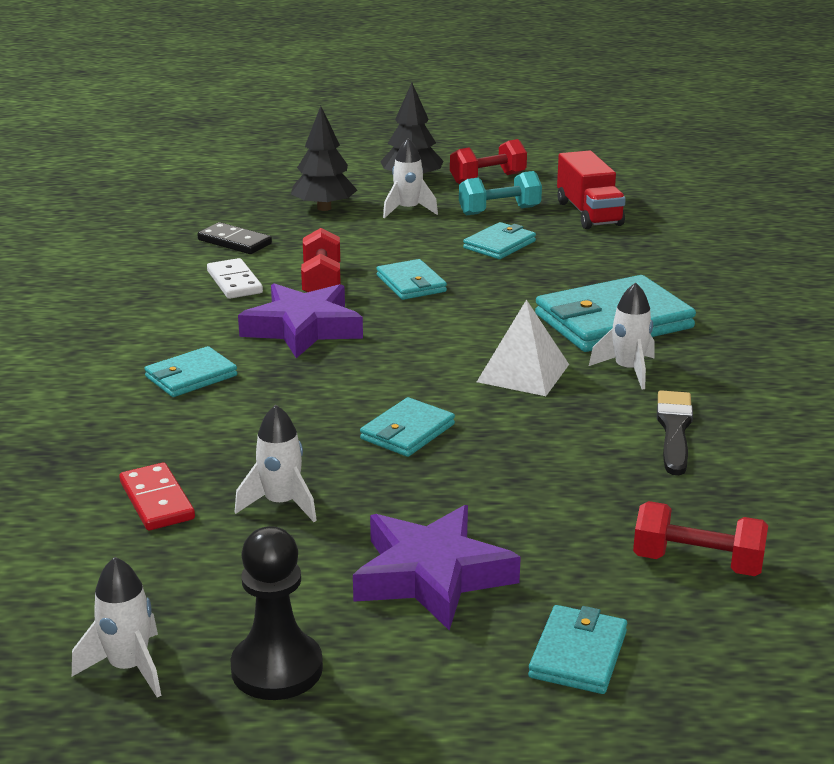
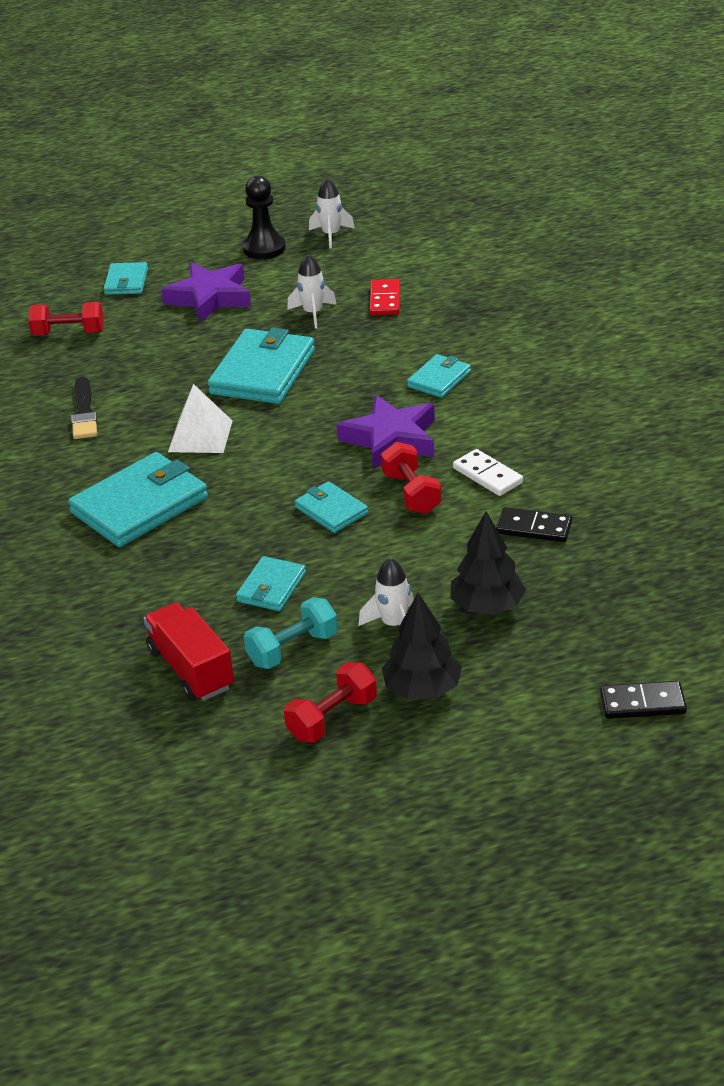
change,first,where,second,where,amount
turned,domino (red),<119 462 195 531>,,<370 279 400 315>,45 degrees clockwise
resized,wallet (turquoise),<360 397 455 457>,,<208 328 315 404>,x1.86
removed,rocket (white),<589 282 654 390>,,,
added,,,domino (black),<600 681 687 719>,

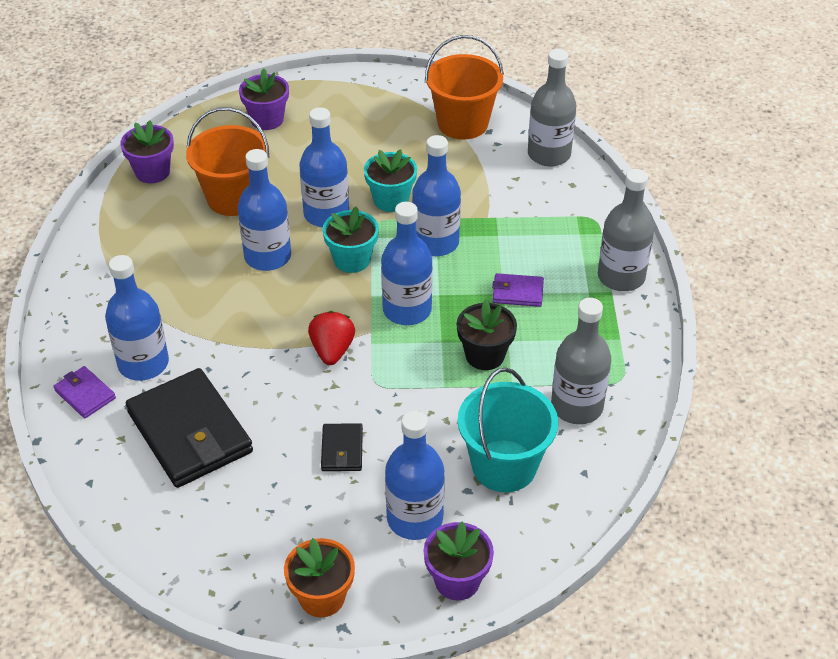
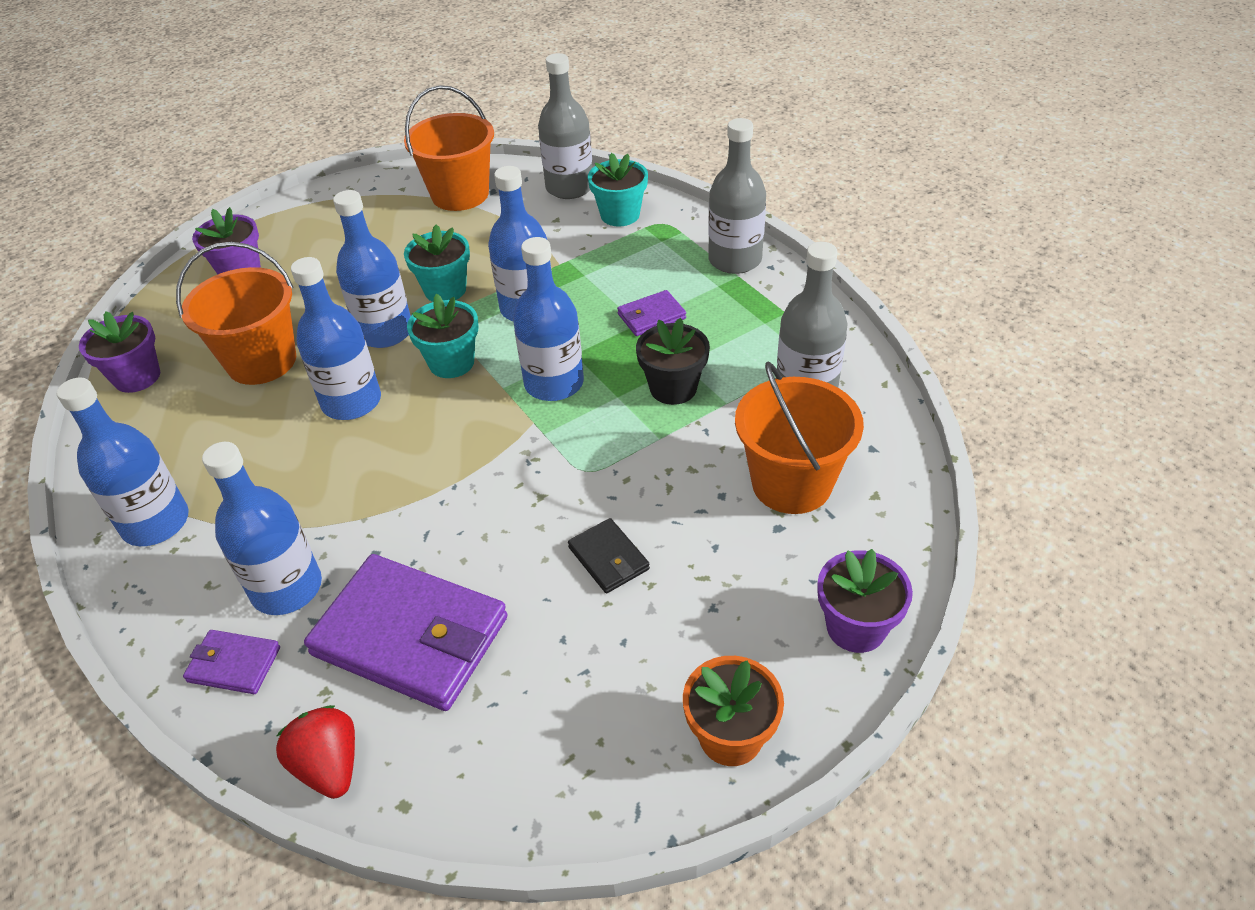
change,first,where,second,where,amount
recoloured,wallet (black),<126 368 253 488>,wallet (purple),<304 554 507 711>,
moved,strawberry (red),<308 311 355 365>,,<276 705 355 799>,
moved,bottle (blue),<385 411 445 540>,,<57 377 189 546>,
recoloured,bucket (turquoise),<458 368 558 492>,bucket (orange),<735 361 864 514>,
added,,,flower pot (turquoise),<588 153 648 227>,

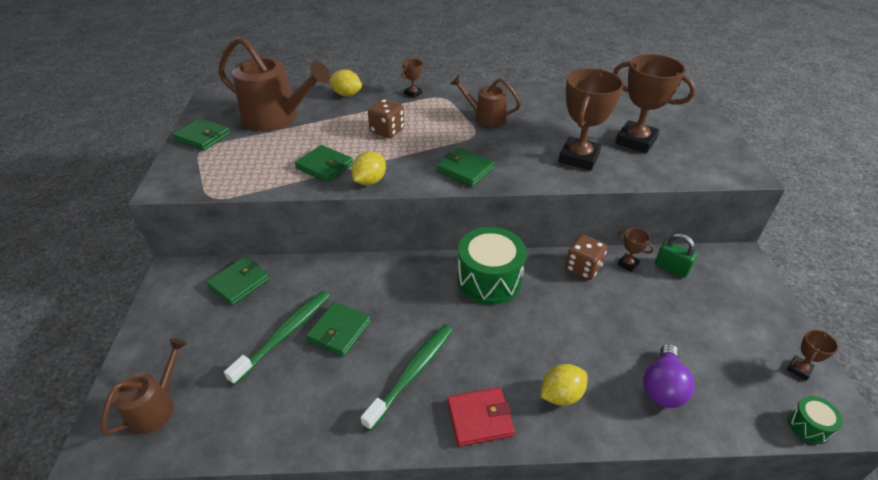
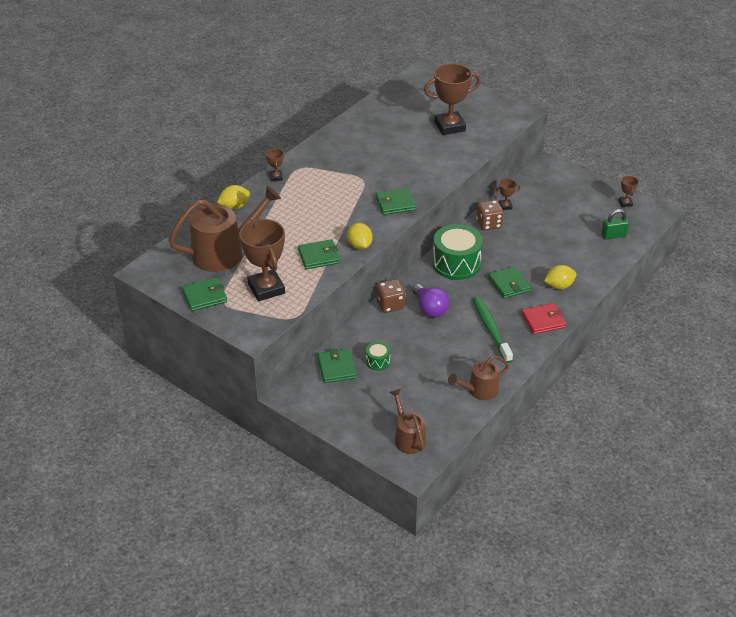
change,first,where,second,where,amount
removed,toothbrush (green),<224 291 329 385>,,,
moved,wallet (green),<306 302 371 357>,,<488 266 531 299>,
moved,dice (brown),<368 99 405 138>,,<376 279 405 313>,
turned,wallet (red),<447 387 515 447>,,<521 303 566 334>,45 degrees clockwise
moved,watering can (brown),<450 75 521 127>,,<448 355 509 400>,
turned,lemon (yellow),<541 364 587 406>,,<544 265 577 289>,60 degrees clockwise
moved,trophy (brown),<558 68 624 171>,,<240 219 285 302>,
moved,light bulb (purple),<643 344 695 408>,,<412 284 449 318>,
moved,padlock (green),<655 233 697 278>,,<601 209 629 240>,
moved,drum (green),<788 396 843 444>,,<366 342 391 371>,

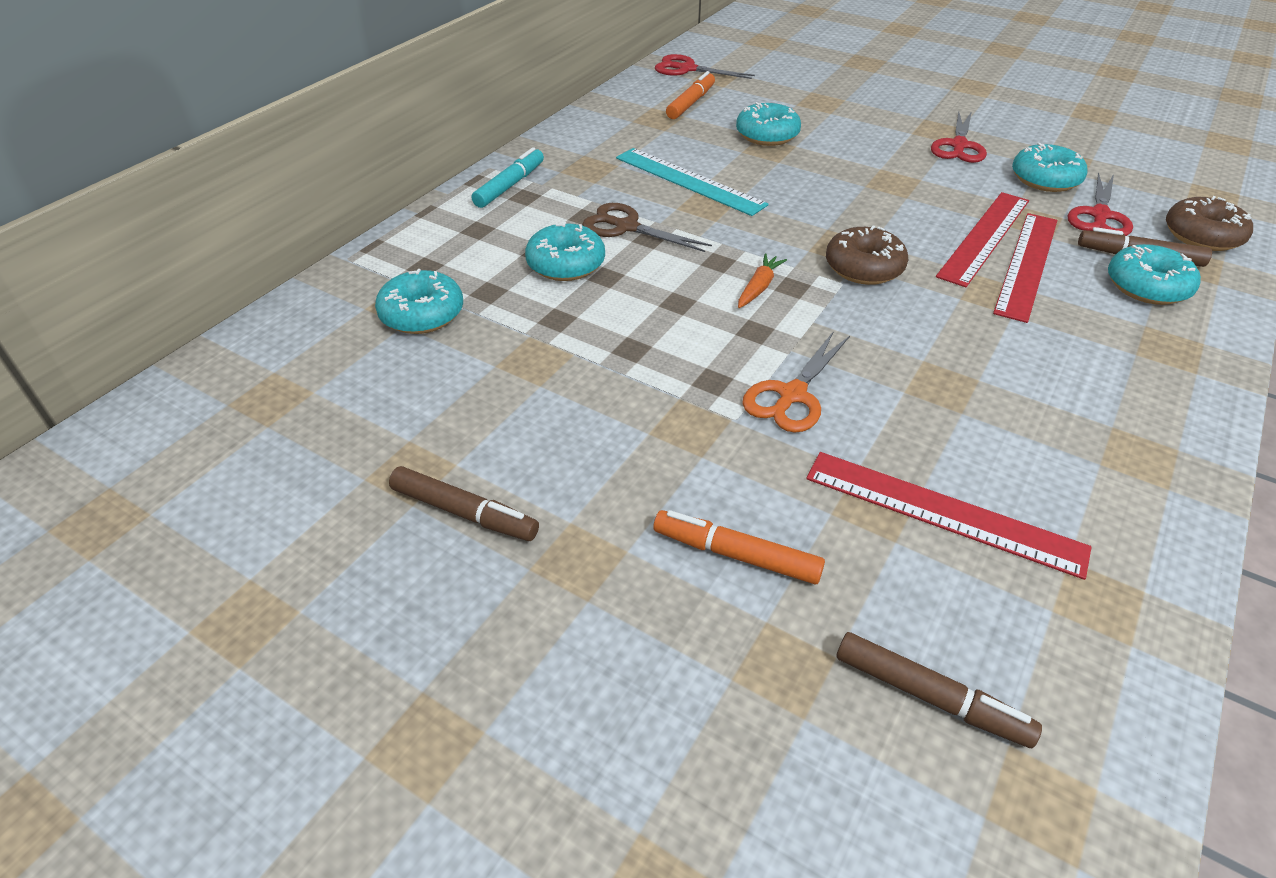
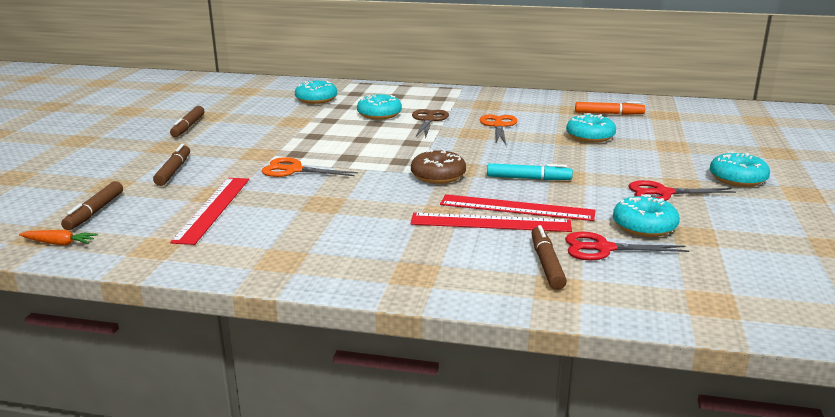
change,first,where,second,where,amount
moved,marker (turquoise),<472 147 544 208>,,<487 163 573 180>,
replaced,ruler (turquoise),<616 148 769 216>,scissors (orange),<480 115 518 145>,
recoloured,marker (orange),<653 510 825 584>,marker (brown),<153 144 190 186>,
removed,scissors (red),<655 54 755 79>,,,
moved,carrot (orange),<738 254 787 308>,,<19 230 98 245>,
moved,donut (turquoise),<1108 244 1201 305>,,<710 151 770 187>,
removed,donut (brown),<1166 196 1253 251>,,,

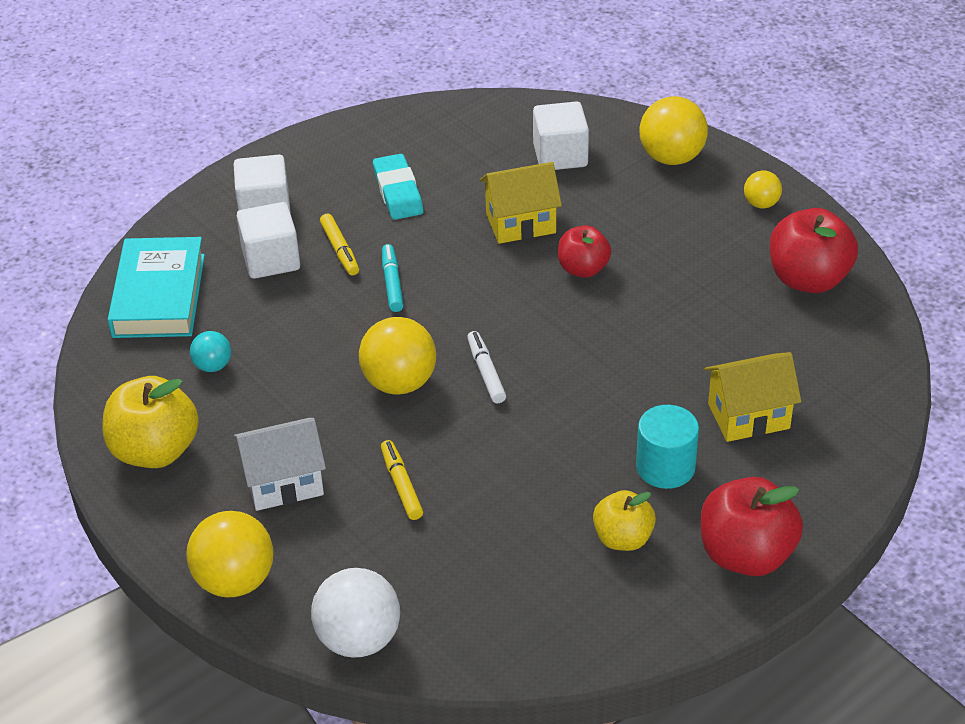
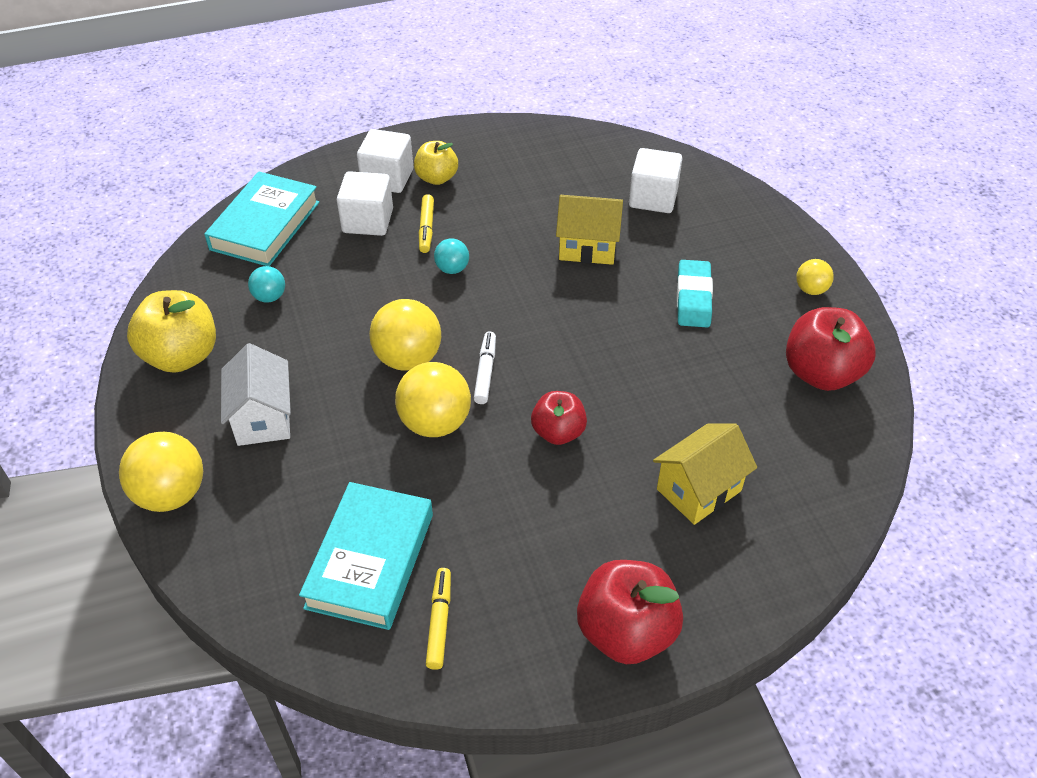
change,first,where,second,where,amount
turned,house (white),<234 418 326 511>,,<221 343 291 446>,75 degrees clockwise
removed,ball (white),<311 568 400 658>,,,
moved,eraser (turquoise),<373 154 423 220>,,<677 260 713 328>,
moved,marker (yellow),<381 440 423 520>,,<426 568 451 670>,
replaced,marker (turquoise),<382 244 404 312>,ball (turquoise),<434 238 469 274>,
moved,apple (red),<558 225 611 278>,,<531 391 587 445>,
moved,apple (yellow),<593 490 656 551>,,<414 141 458 185>,
removed,cylinder (turquoise),<636 405 699 489>,,,
moved,ball (yellow),<640 96 708 165>,,<395 362 471 437>,
turned,house (yellow),<705 352 801 442>,,<653 423 757 525>,45 degrees counterclockwise
added,,,book (turquoise),<299 482 433 630>,

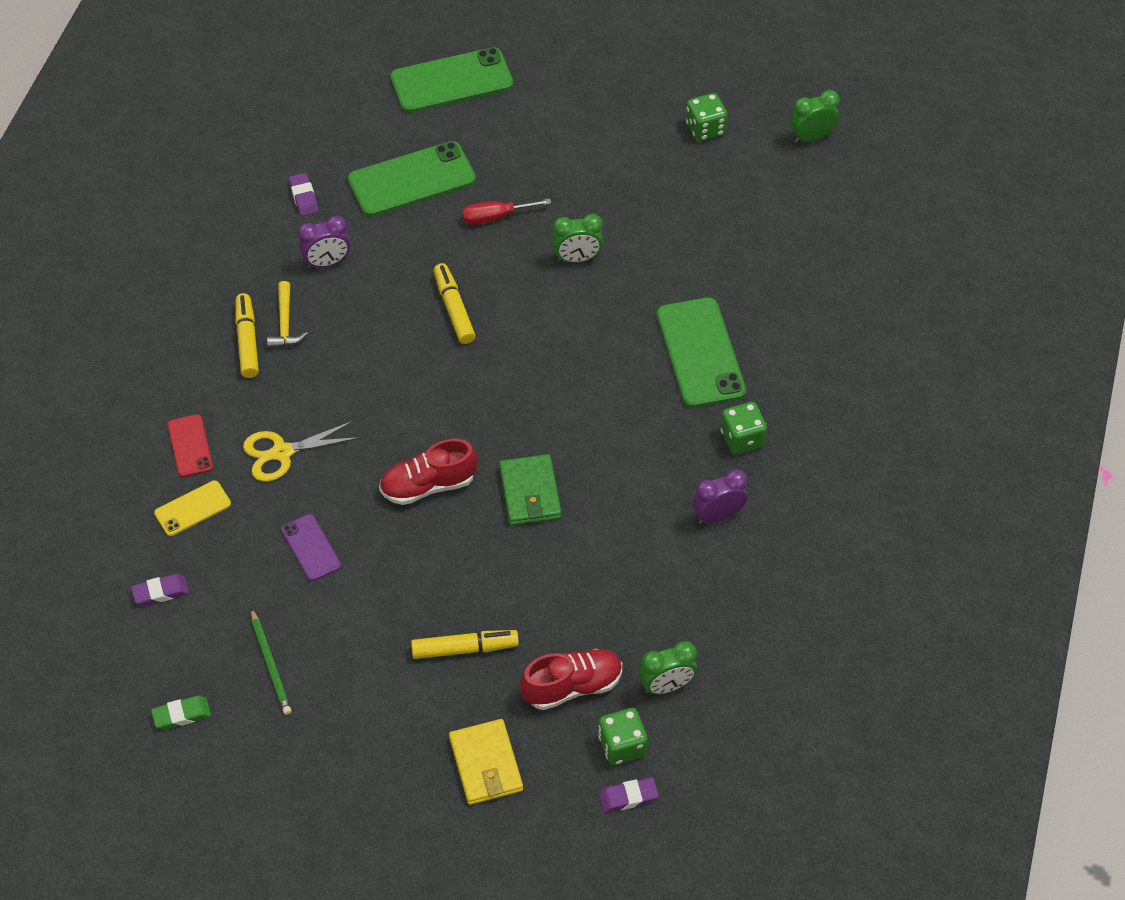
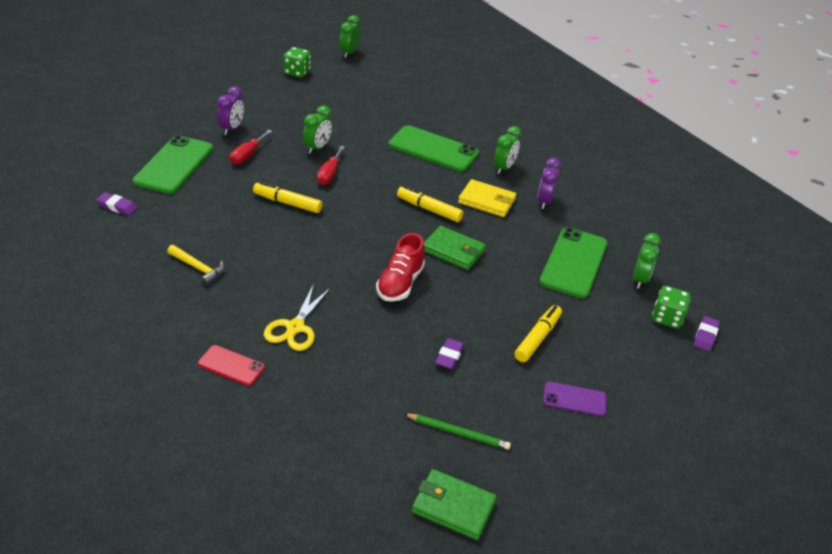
change,first,where,second,where,amount
moved,eraser (purple),<131 574 189 606>,,<435 338 464 369>,
replaced,eraser (green),<151 696 211 729>,wallet (green),<412 469 497 540>,
removed,phone (yellow),<154 480 231 536>,,,
moved,marker (yellow),<235 293 259 378>,,<397 186 463 222>,
moved,phone (purple),<281 514 341 581>,,<543 382 606 416>,
moved,clock (purple),<298 216 350 268>,,<217 86 244 135>,
moved,phone (green),<391 47 513 113>,,<539 227 608 298>,
moved,wallet (yellow),<449 719 523 805>,,<458 179 516 217>,
removed,shoe (red),<520 649 622 710>,,,
replaced,dice (green),<720 402 767 455>,clock (green),<494 126 521 174>,
added,,,screwdriver (red),<317 146 345 185>,

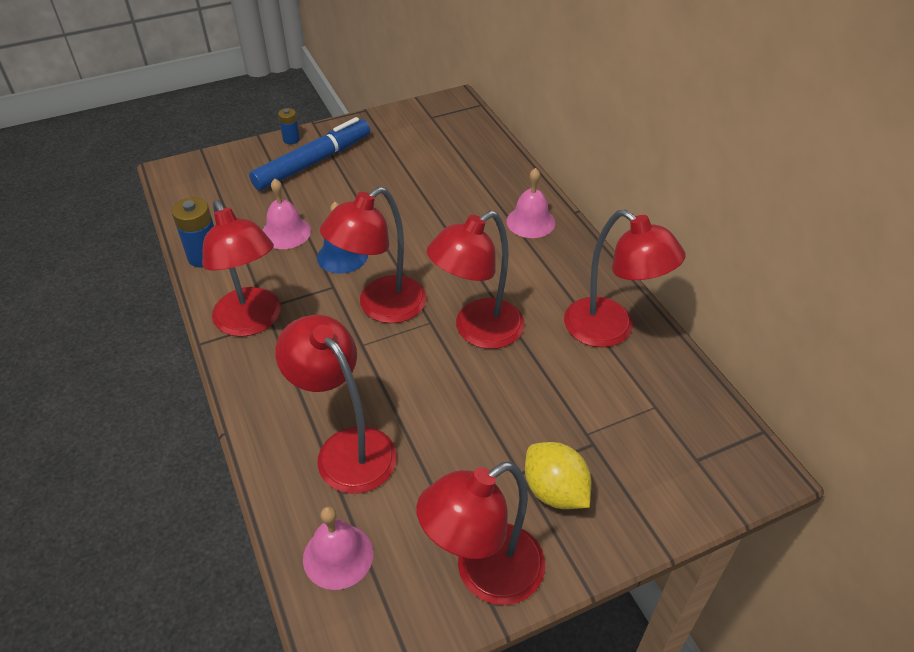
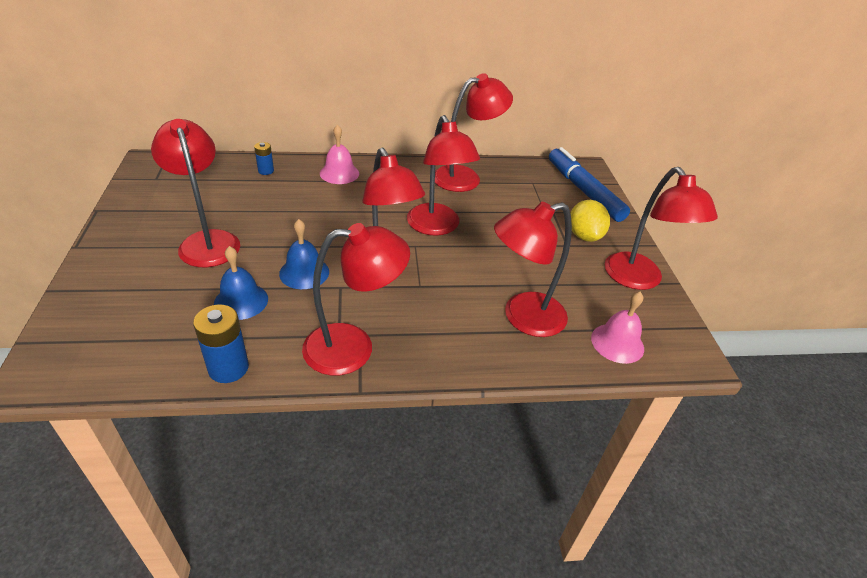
change,first,where,second,where,amount
moved,marker (blue),<249 117 370 191>,,<549 147 630 222>,
recoloured,bell (pink),<263 179 311 249>,bell (blue),<214 246 268 320>,
moved,battery (blue),<278 108 300 144>,,<254 142 274 175>,
turned,lemon (yellow),<525 442 591 509>,,<570 200 610 242>,75 degrees counterclockwise
added,,,lamp (red),<151 119 240 267>,

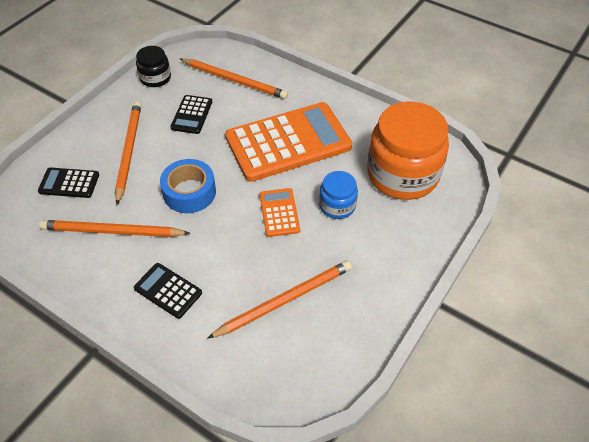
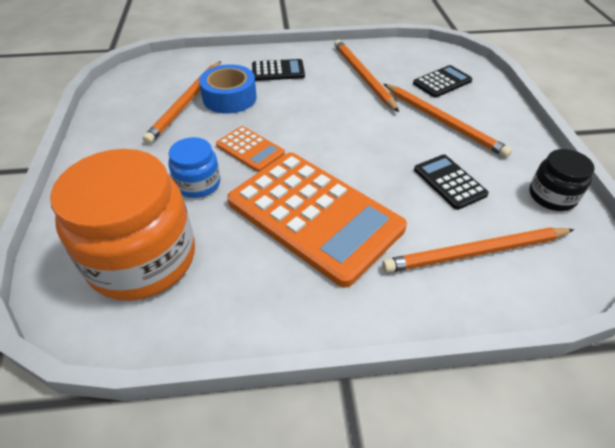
change,first,where,second,where,amount
turned,pencil (orange),<39 220 190 237>,,<334 40 399 112>,75 degrees counterclockwise
moved,tape (blue),<160 159 216 213>,,<199 64 257 114>,
turned,calculator (orange),<225 102 352 182>,,<227 152 407 288>,75 degrees counterclockwise

